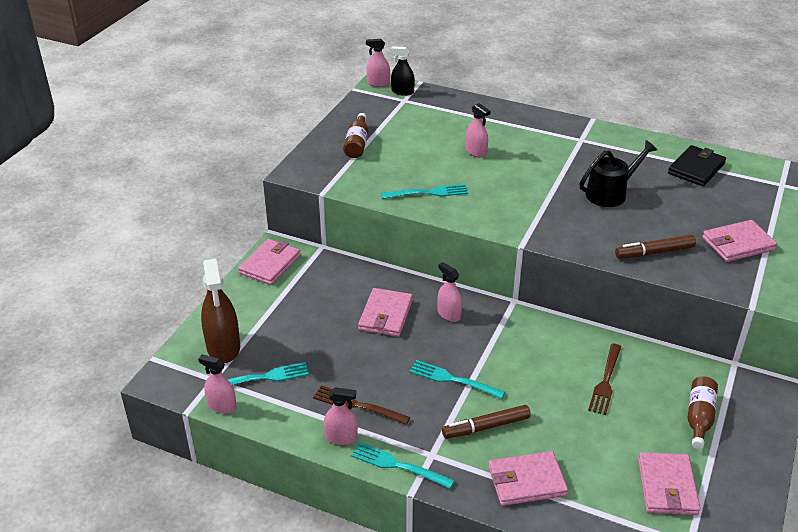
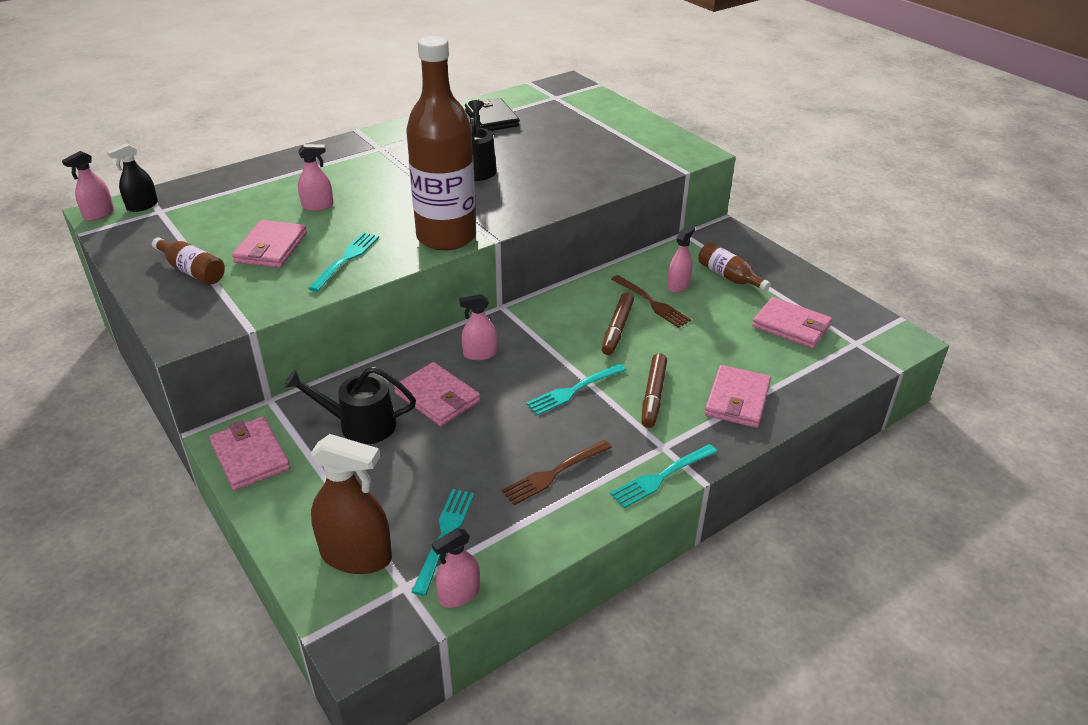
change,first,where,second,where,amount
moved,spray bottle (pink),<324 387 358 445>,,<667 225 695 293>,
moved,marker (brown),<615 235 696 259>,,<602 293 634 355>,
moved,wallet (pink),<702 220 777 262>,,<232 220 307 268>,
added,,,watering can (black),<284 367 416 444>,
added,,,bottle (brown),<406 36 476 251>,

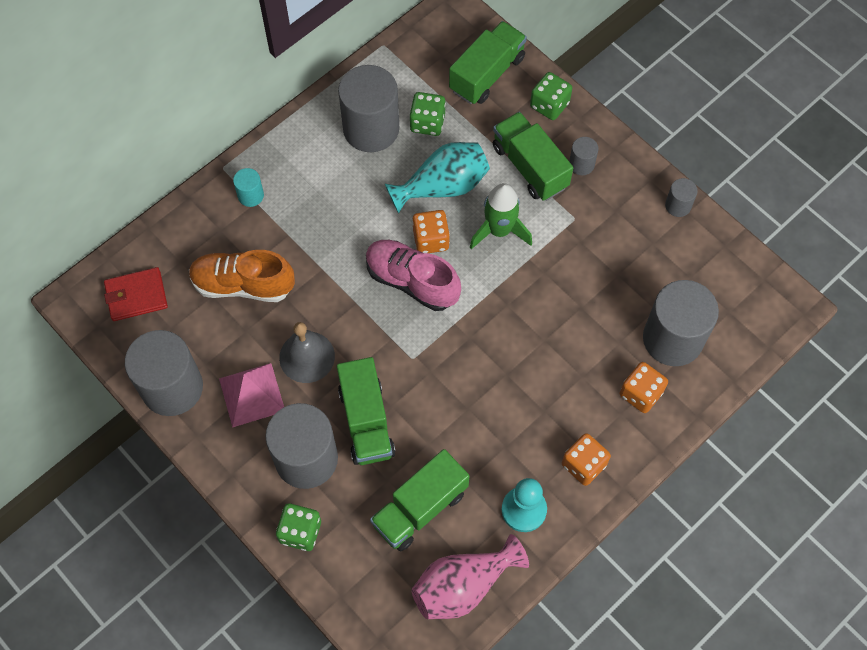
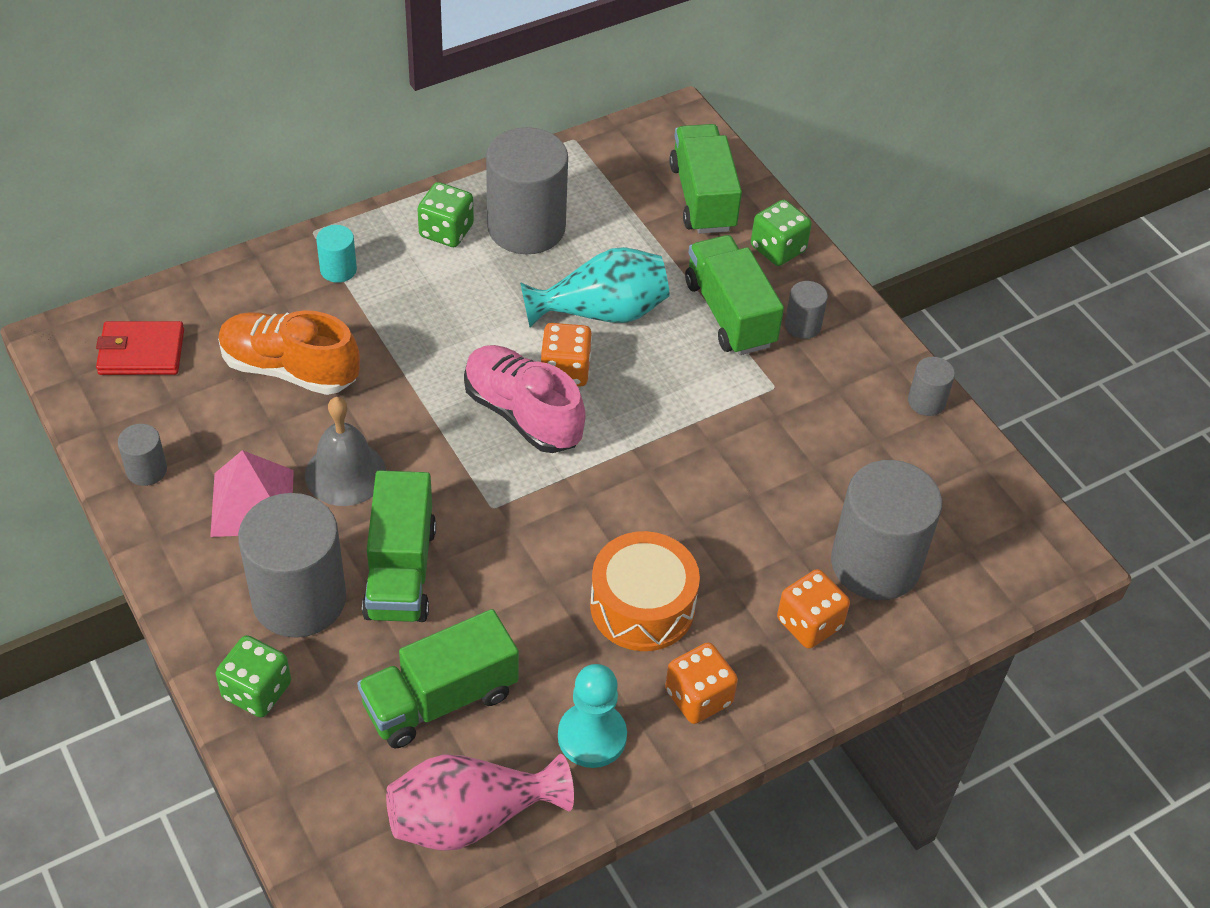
change,first,where,second,where,amount
resized,cylinder (grey),<125 330 203 416>,,<118 424 167 486>,x0.45
moved,dice (green),<409 92 446 136>,,<417 182 474 247>,
turned,truck (green),<449 21 527 104>,,<669 124 742 234>,60 degrees counterclockwise
removed,rocket (green),<470 183 532 249>,,,
added,,,drum (orange),<590 531 700 651>,

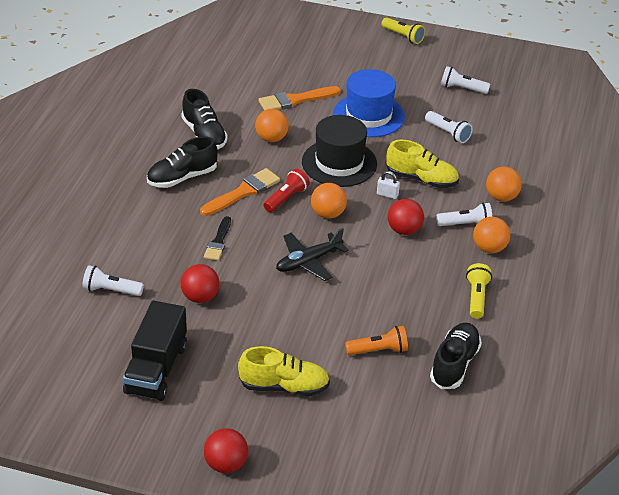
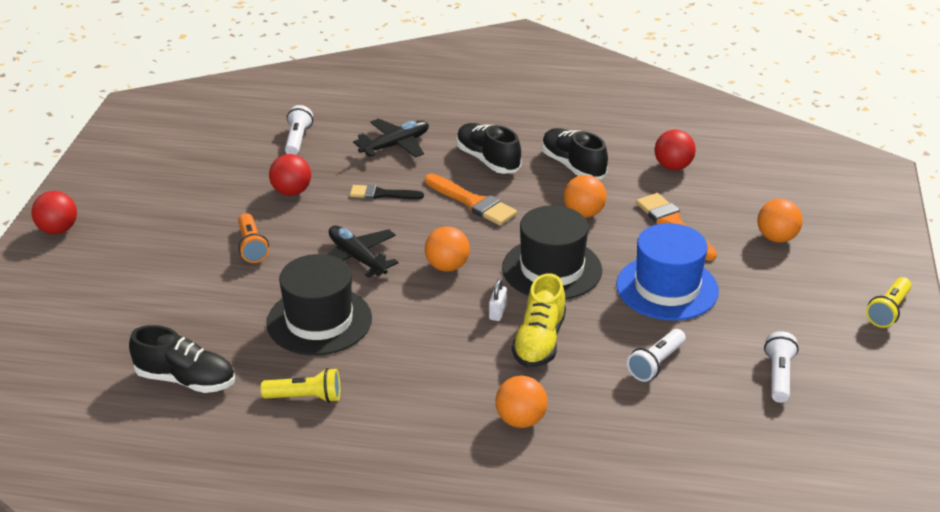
change,first,where,second,where,amount
removed,truck (black),<123 301 187 401>,,,
turned,shoe (black),<181 89 228 149>,,<542 128 608 179>,90 degrees clockwise
removed,shoe (yellow),<238 346 330 396>,,,
removed,flashlight (red),<263 169 310 212>,,,
moved,flashlight (orange),<345 326 408 355>,,<238 213 269 263>,
moved,ball (red),<388 199 424 235>,,<655 130 696 170>,
removed,flashlight (white),<436 203 492 226>,,,
moved,ball (orange),<473 217 510 253>,,<758 199 803 242>,
added,,,hat (black),<266 254 372 355>,
added,,,plane (black),<353 118 429 158>,

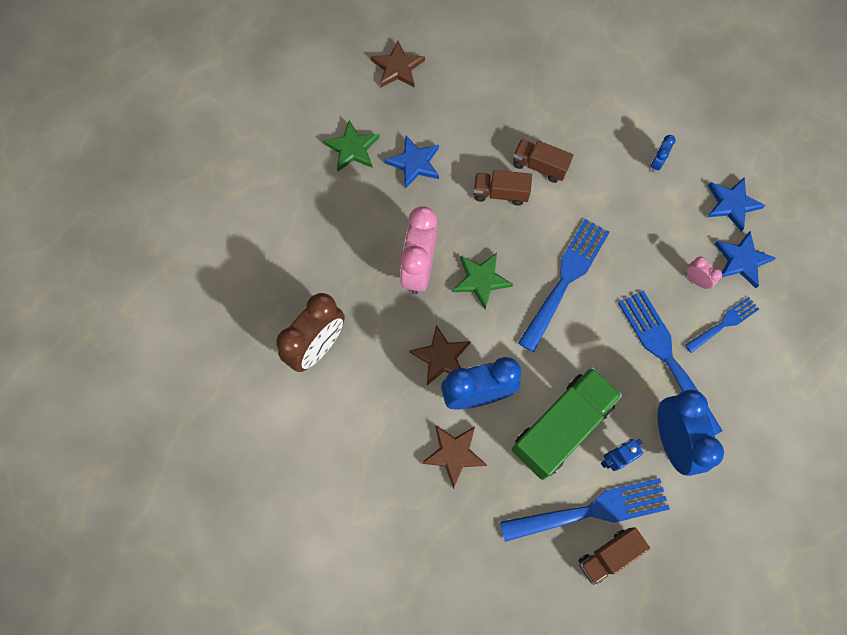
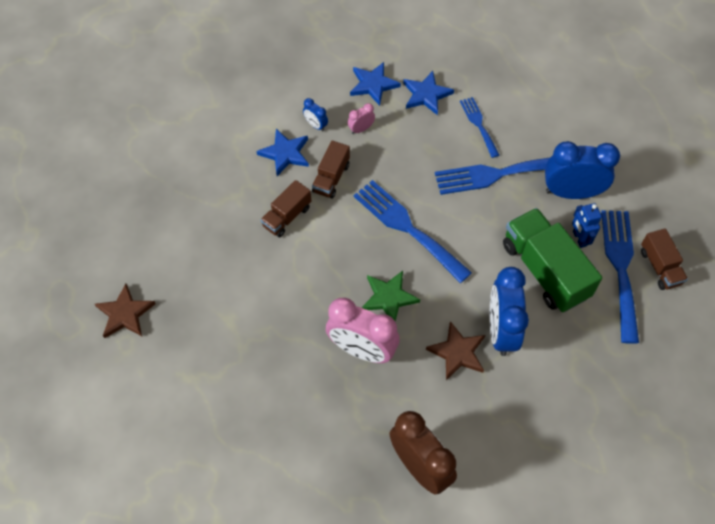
change,first,where,second,where,amount
removed,star (green),<323 120 380 172>,,,
moved,star (blue),<385 136 439 188>,,<256 129 309 176>,
removed,star (brown),<422 425 487 489>,,,
moved,truck (brown),<473 170 532 206>,,<312 141 350 198>,
moved,clock (pink),<686 257 722 289>,,<348 103 375 134>,

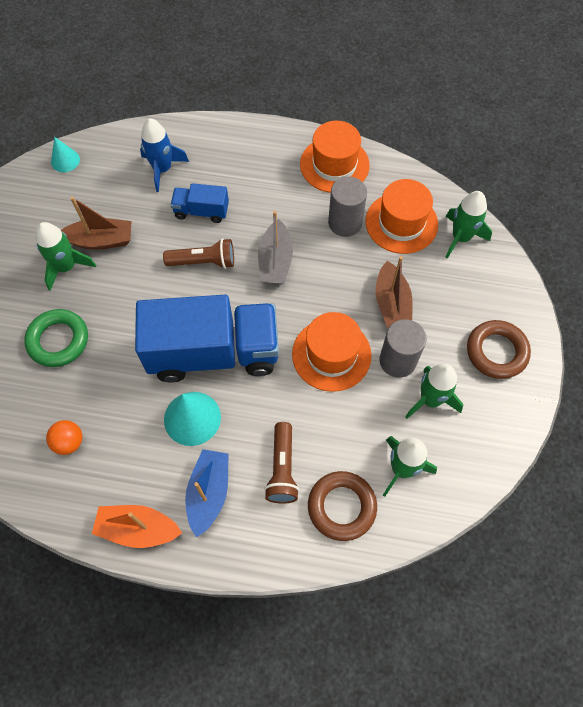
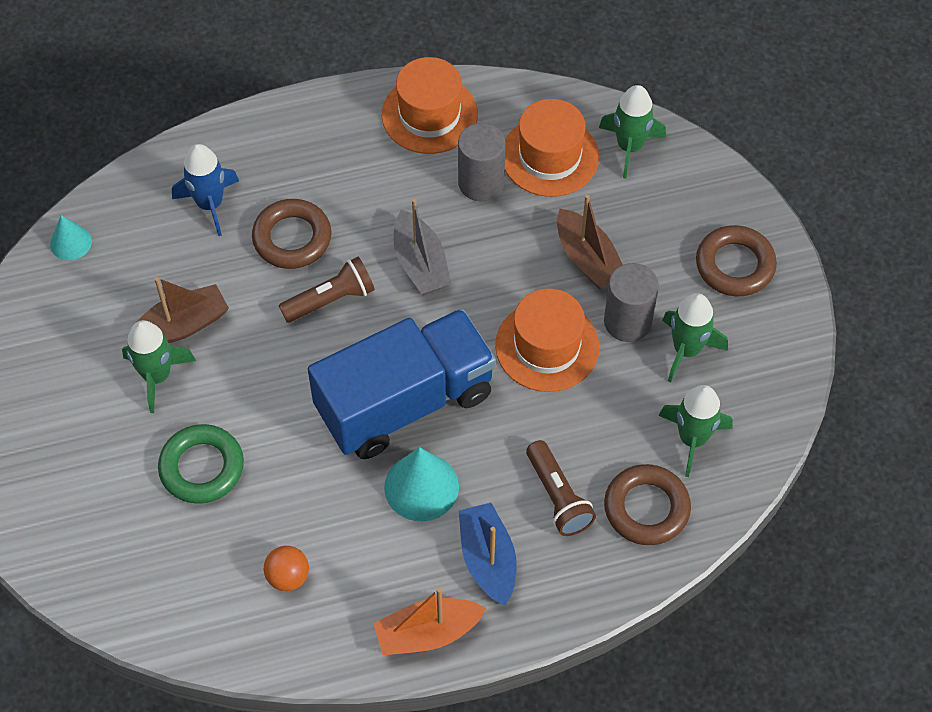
change,first,where,second,where,amount
replaced,truck (blue),<170 183 229 223>,ring (brown),<252 199 331 269>,

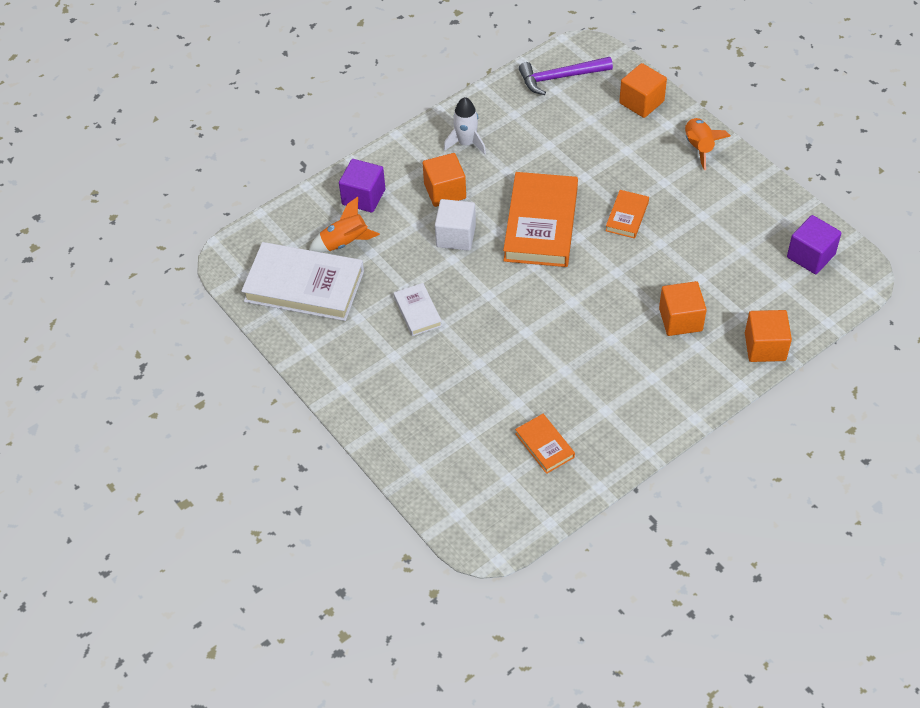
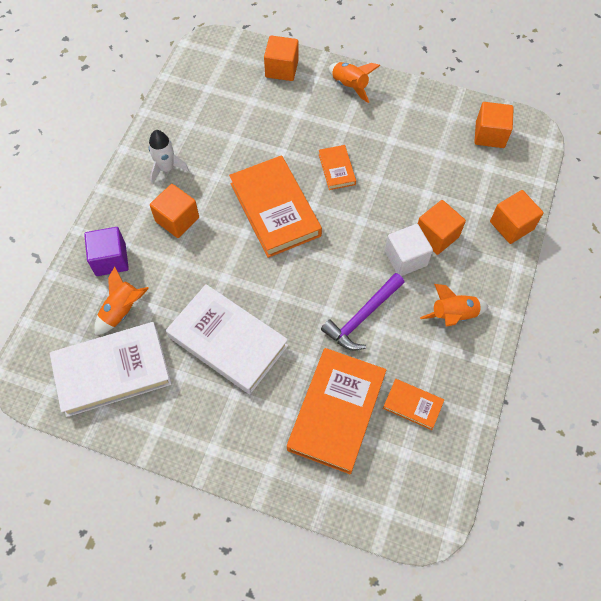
change,first,where,second,where,amount
resized,book (white),<394 283 442 336>,,<166 284 288 394>,x2.06
moved,cube (white),<435 199 476 251>,,<385 224 433 276>,
moved,hammer (purple),<519 57 613 95>,,<321 273 405 351>,
recoloured,cube (purple),<787 215 842 274>,cube (orange),<474 102 514 148>,
added,,,book (orange),<287 348 386 474>,
added,,,rocket (orange),<420 284 489 327>,

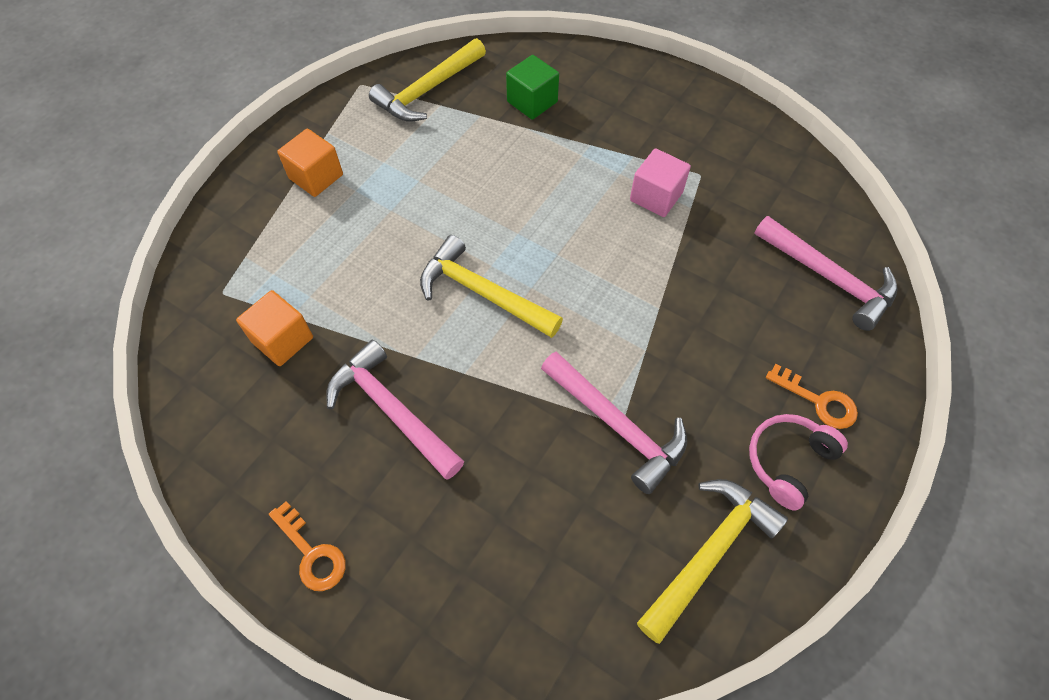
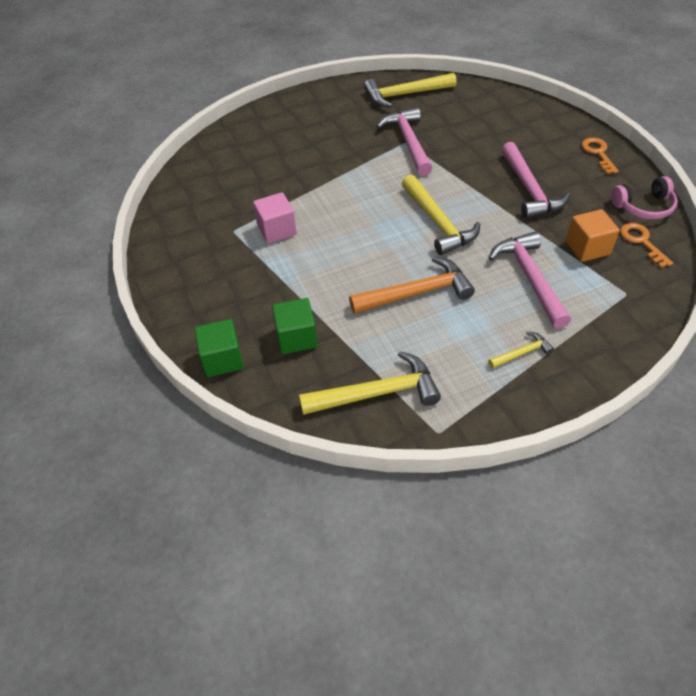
change,first,where,second,where,amount
replaced,cube (orange),<277 129 343 197>,hammer (yellow),<488 332 554 368>,
moved,headphones (pink),<749 414 848 511>,,<611 176 678 220>,
moved,hammer (pink),<754 216 898 331>,,<489 232 571 329>,
moved,key (orange),<766 364 858 429>,,<620 223 673 268>,
added,,,cube (green),<195 319 244 377>,
added,,,hammer (orange),<349 257 475 314>,

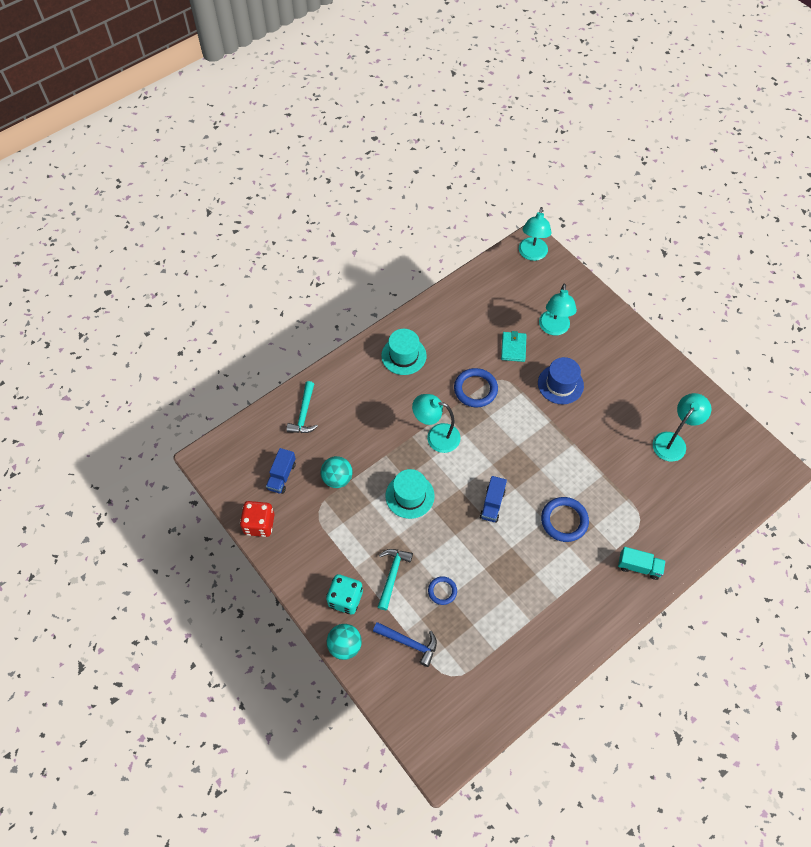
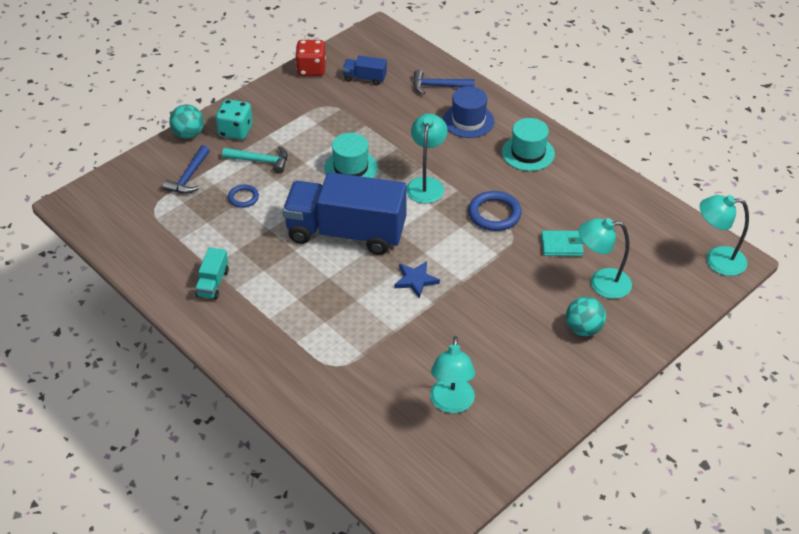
change,first,where,second,where,amount
recoloured,hammer (turquoise),<286 381 318 433>,hammer (blue),<414 70 475 94>,
moved,ball (turquoise),<321 456 353 488>,,<566 297 606 336>,
resized,truck (blue),<480 476 507 522>,,<283 172 407 255>,x2.42
moved,hat (blue),<538 357 584 404>,,<443 86 494 138>,
removed,ring (blue),<541 497 589 542>,,,
moved,truck (turquoise),<618 547 666 580>,,<195 247 229 300>,
turned,lamp (turquoise),<653 393 711 462>,,<430 336 475 413>,60 degrees clockwise
added,,,star (blue),<394 261 440 298>,

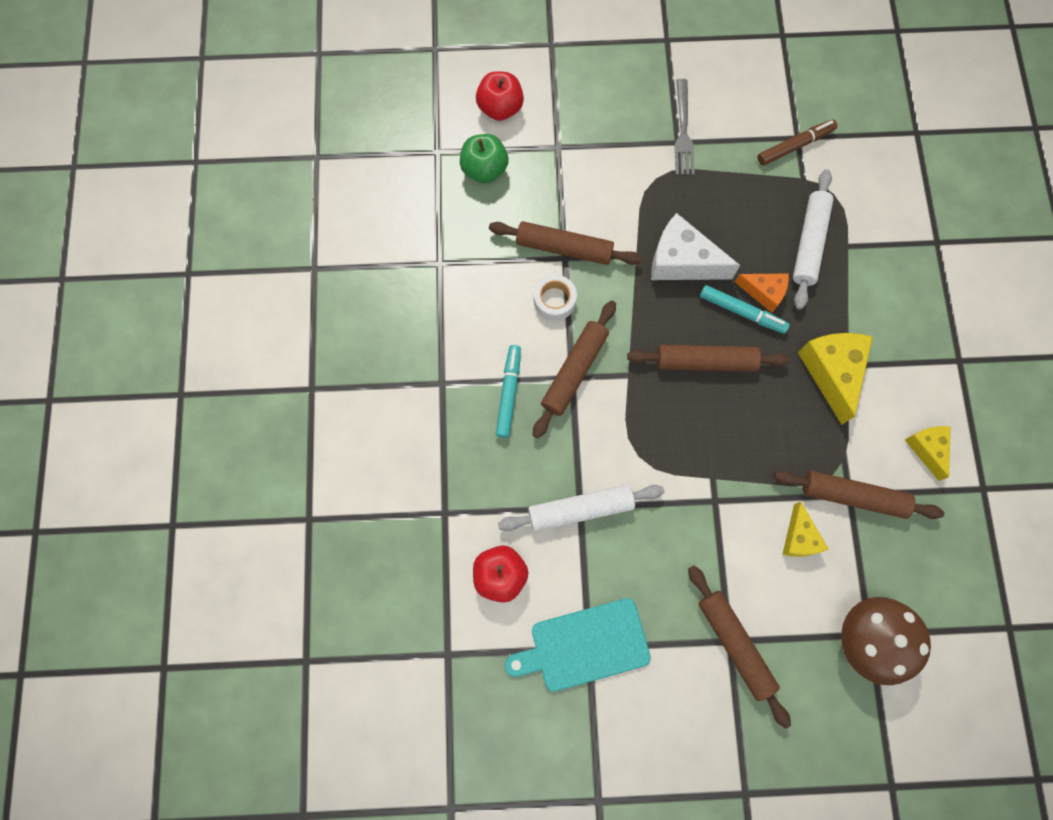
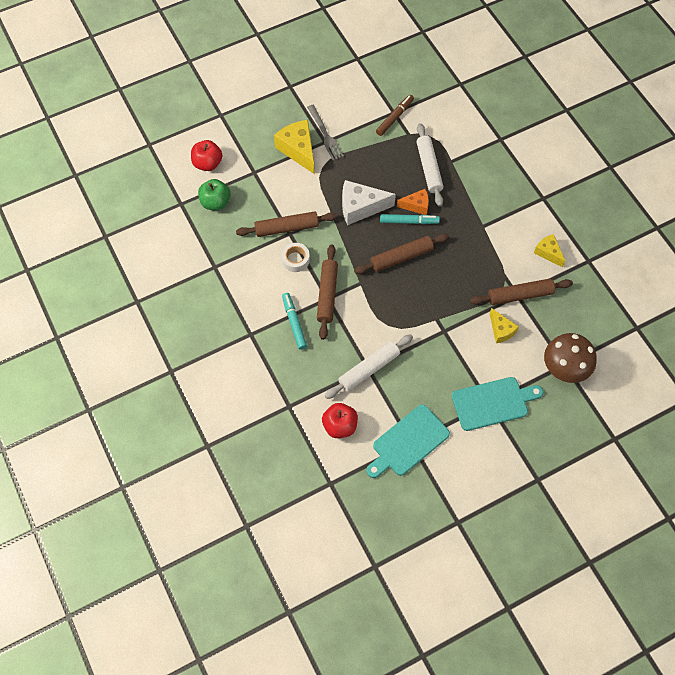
change,first,where,second,where,amount
replaced,rolling pin (brown),<688 565 791 729>,cutting board (turquoise),<452 377 543 431>,
moved,cheese (yellow),<798 333 873 425>,,<274 120 314 174>,

